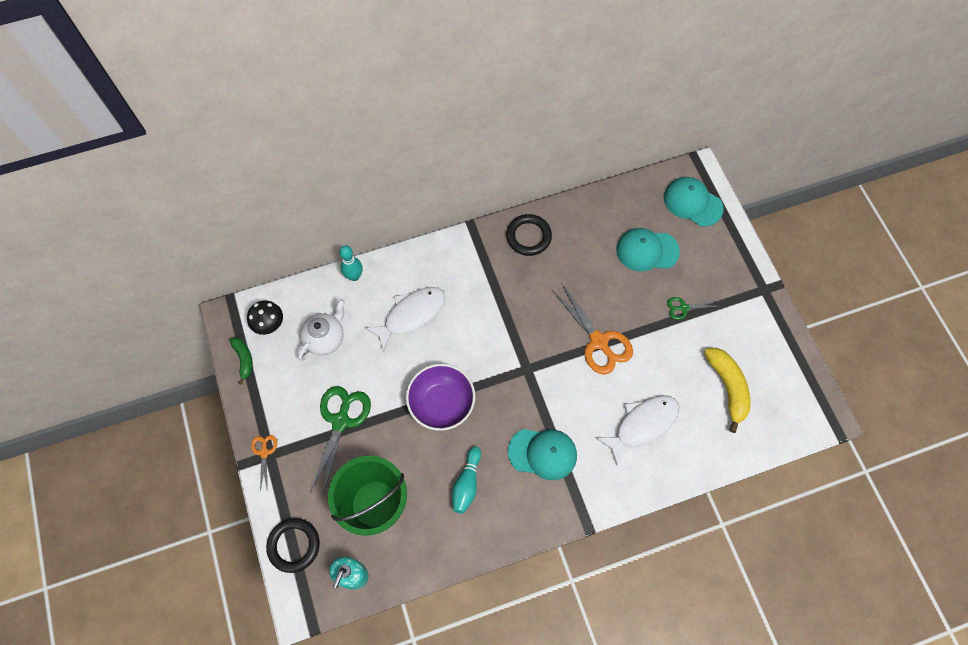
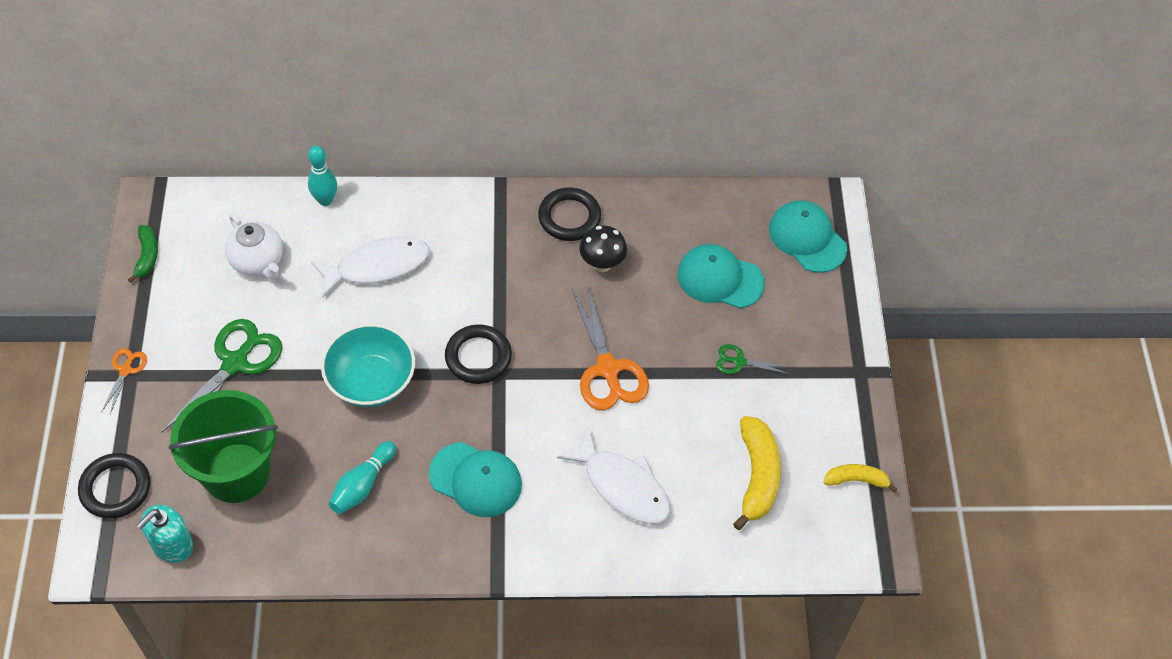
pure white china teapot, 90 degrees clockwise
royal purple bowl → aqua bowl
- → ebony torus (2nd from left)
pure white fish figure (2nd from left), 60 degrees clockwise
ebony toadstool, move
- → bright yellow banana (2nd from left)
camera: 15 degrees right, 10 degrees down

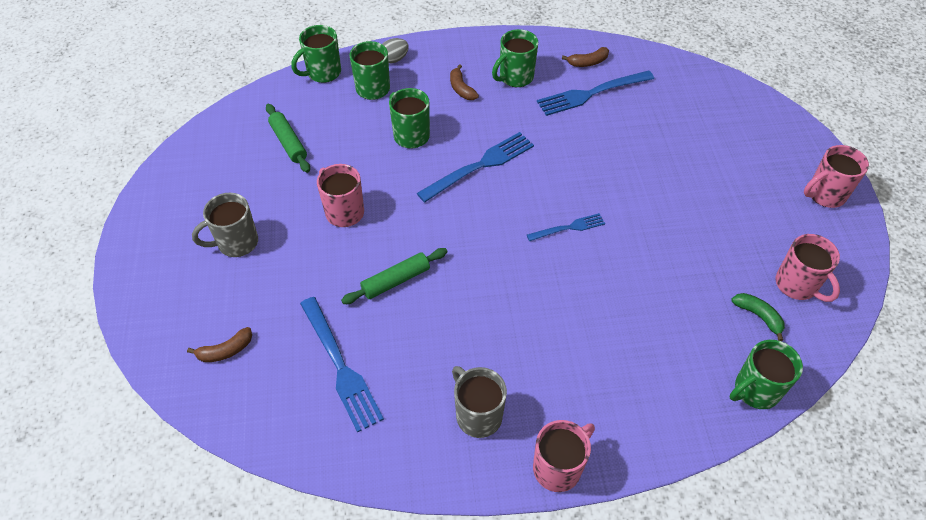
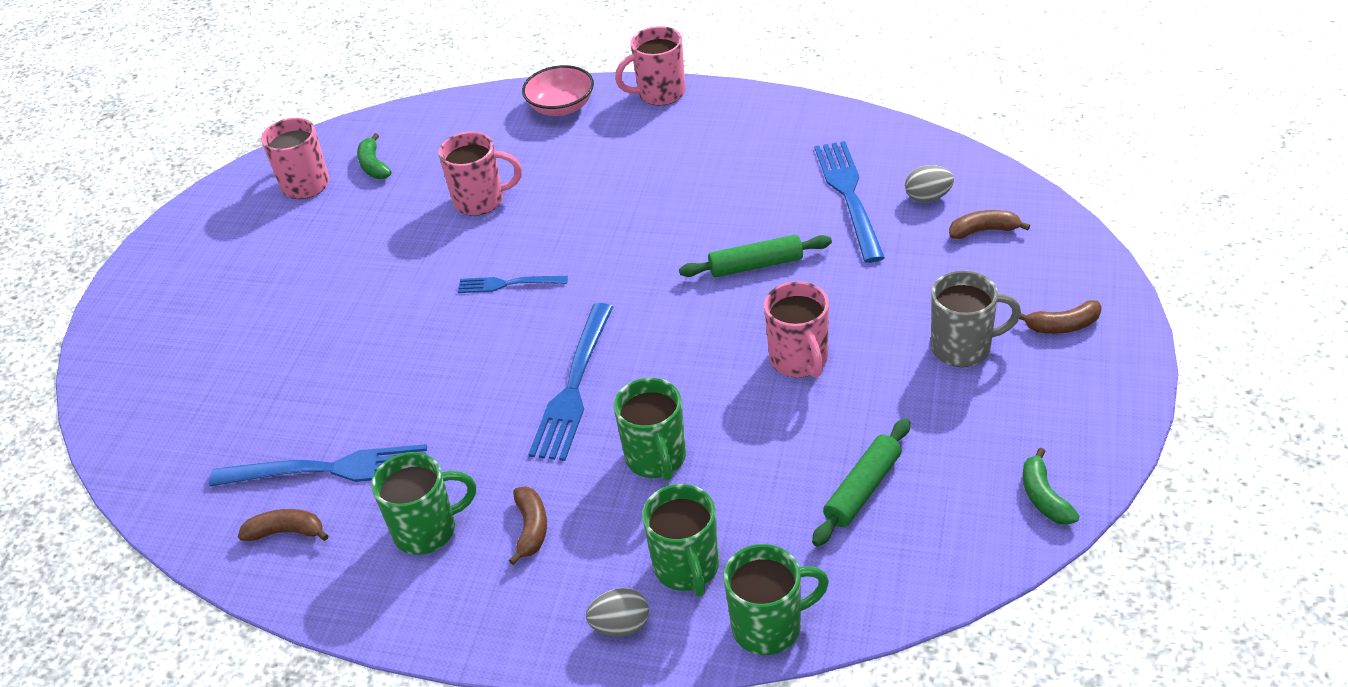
rose-pink coffee mug (4th from left in the first image) → rose-pink coffee mug (2nd from left), move
- → rose-pink bowl
blue table fork (2nd from left in the first image) → blue table fork (3rd from left), 60 degrees counterclockwise
leaf-green pastry roller (1st from left in the first image) → leaf-green pastry roller (2nd from left), 45 degrees clockwise
- → gray egg (2nd from left)
- → dark brown banana (4th from left)
- → leaf-green banana (2nd from left)
gray coffee mug (2nd from left) → -
leaf-green coffee mug (5th from left) → -
camera: 155 degrees left, 10 degrees down

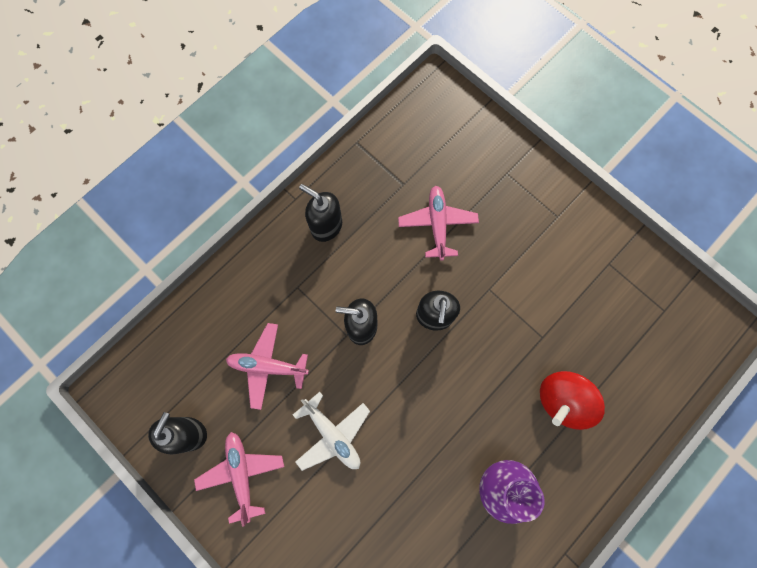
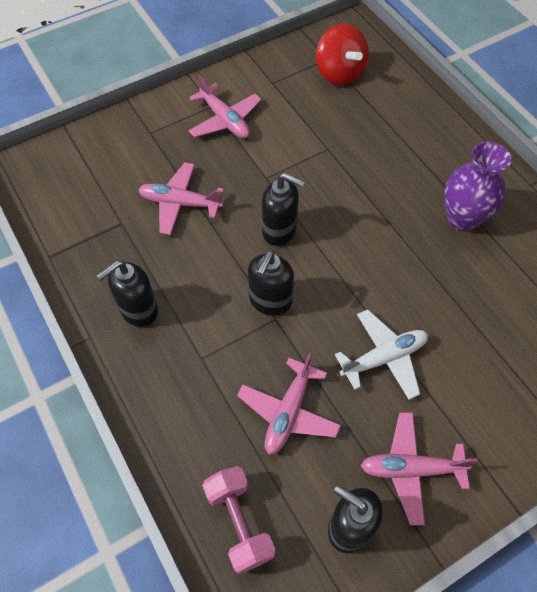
- → rose-pink plane (2nd from left)
- → rose-pink free weight
crimson toy top, move
camera: 75 degrees left, 15 degrees down

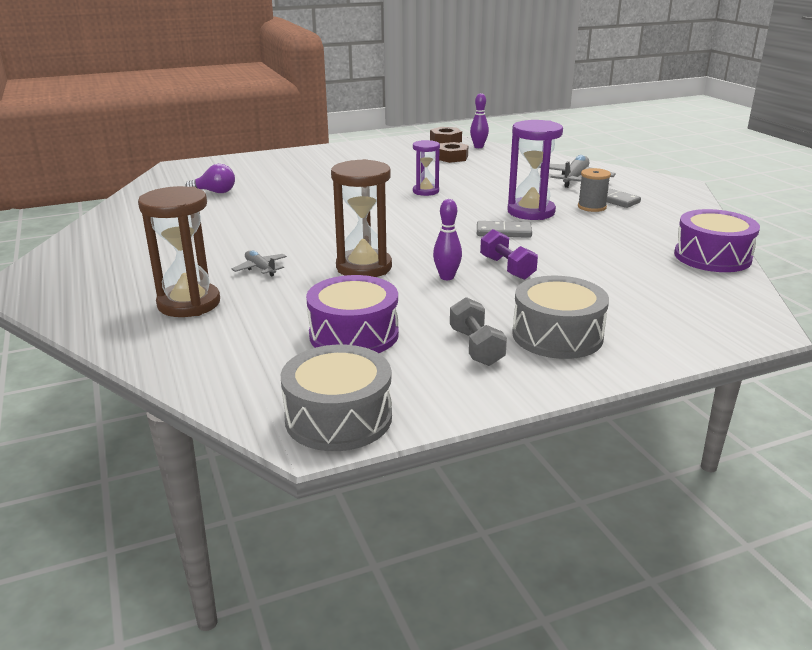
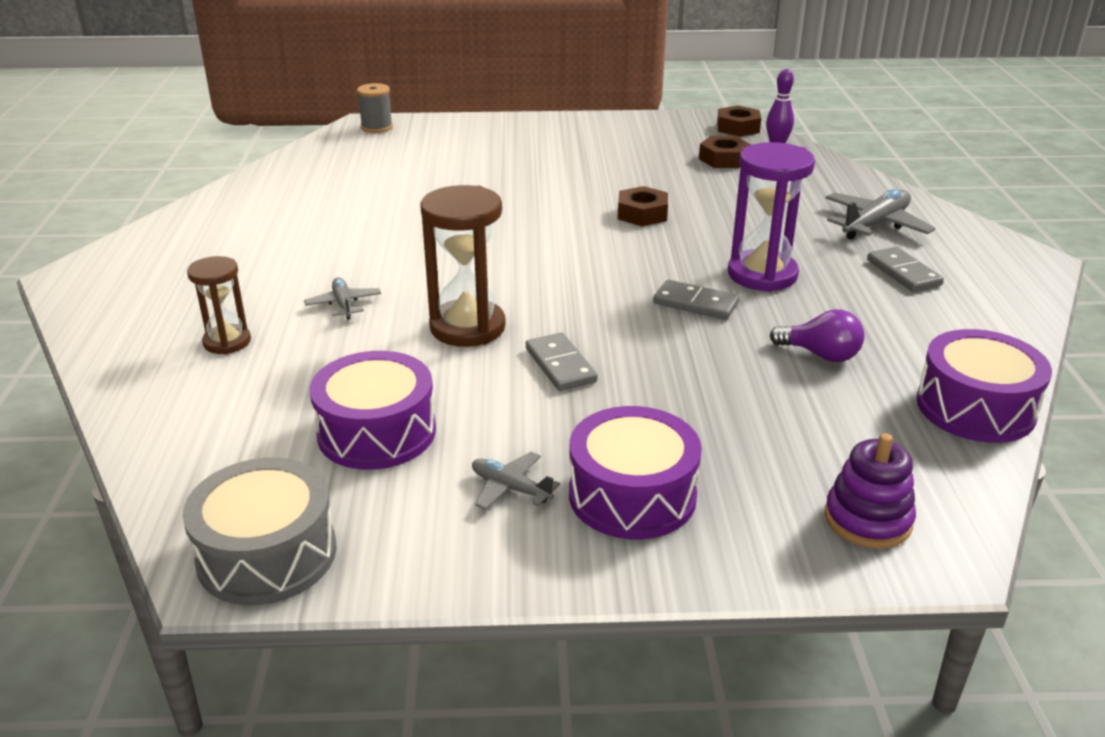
dark brown sand timer (1st from left), x0.60
gray spool, move
gray free weight → gray plane (2nd from left)
royal purple bowling pin (1st from left) → gray domino tile (1st from left)
gray drum (2nd from left) → royal purple drum (2nd from left)
royal purple sand timer (1st from left) → dark brown nut (1st from left)
royal purple light bulb, move
- → royal purple ring stacker
royal purple free weight → -
camera: 20 degrees right, 5 degrees up

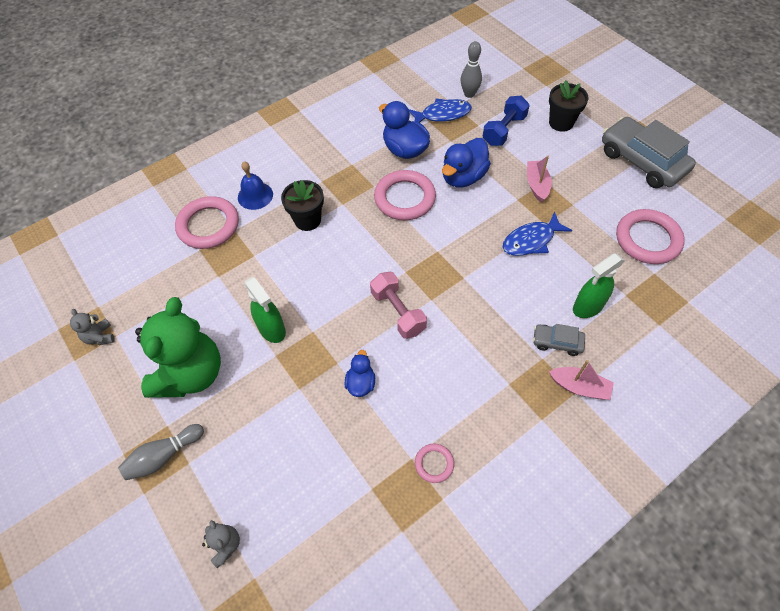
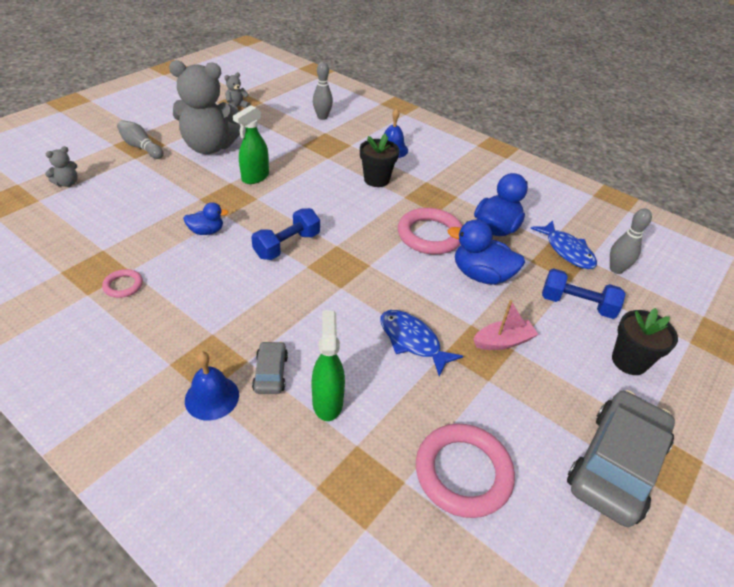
leaf-green teddy bear → gray teddy bear (2nd from left)
rose-pink boat (2nd from left) → blue school bell (1st from left)
rose-pink free weight → blue free weight (1st from left)
leaf-green spray cleaner (2nd from left), 45 degrees clockwise
- → gray bowling pin (2nd from left)
rose-pink torus (1st from left) → -
camera: 70 degrees right, 15 degrees down

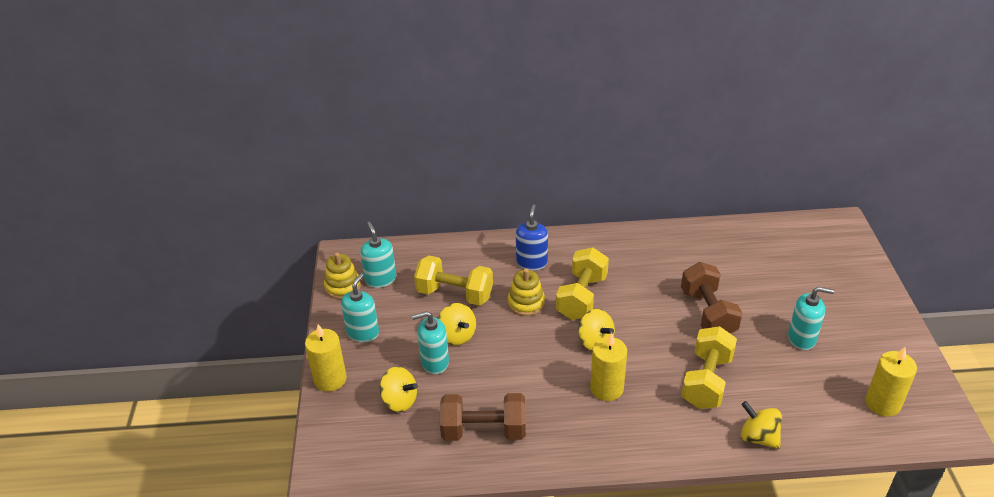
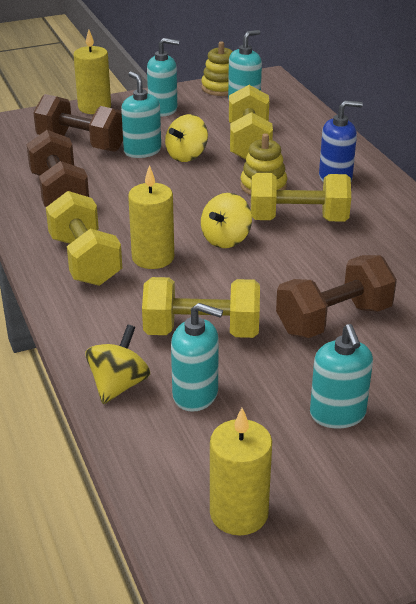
bright yellow toy top (1st from left) → dark brown free weight (2nd from left)
- → bright yellow free weight (1st from left)
- → aqua soap pump (3rd from left)
camera: 70 degrees right, 5 degrees down

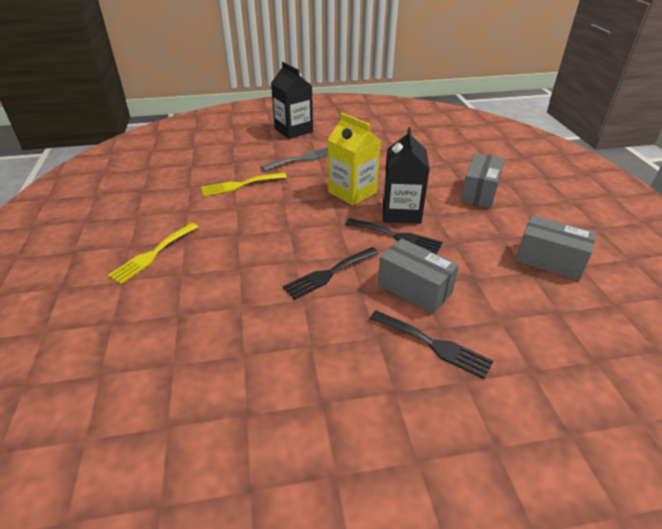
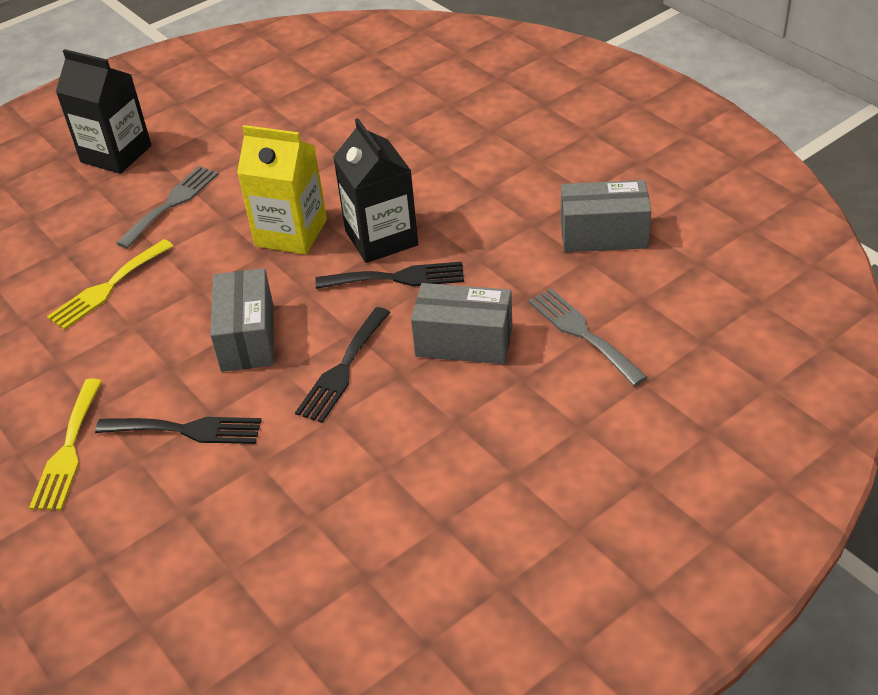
ebony table fork (3rd from left in the first image) → ebony table fork (1st from left), move
gray package (2nd from left in the first image) → gray package (1st from left), move
- → gray table fork (2nd from left)
camera: 25 degrees left, 5 degrees up

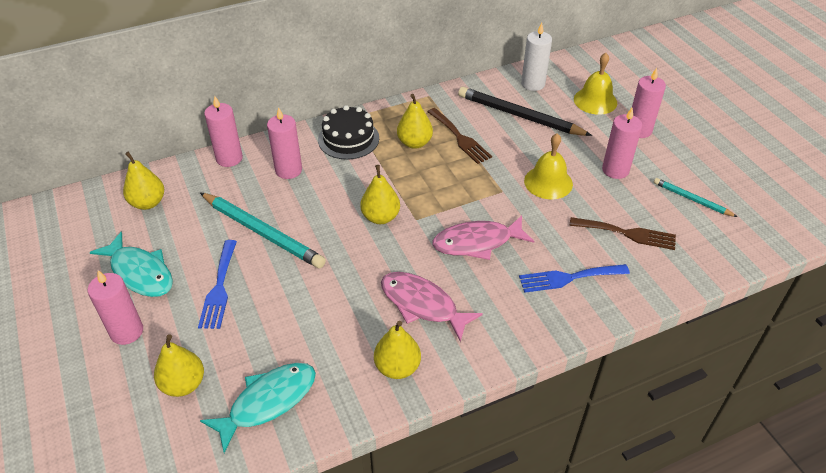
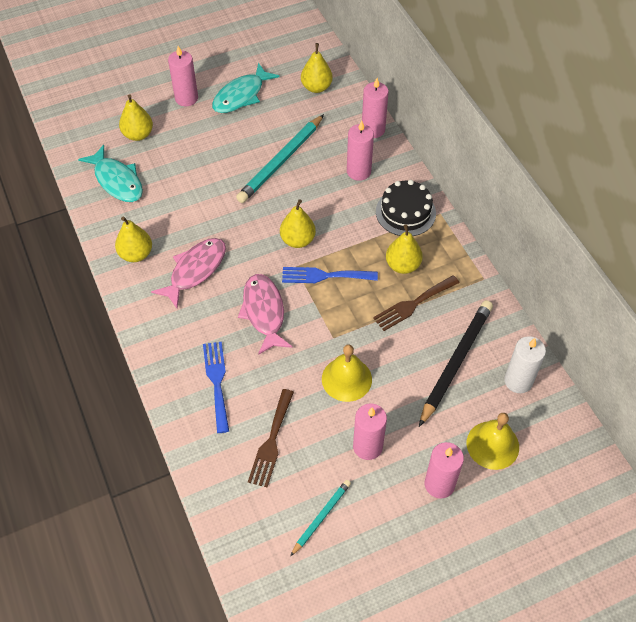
blue table fork (1st from left in the first image) → blue table fork (2nd from left), move
camera: 90 degrees right, 10 degrees up

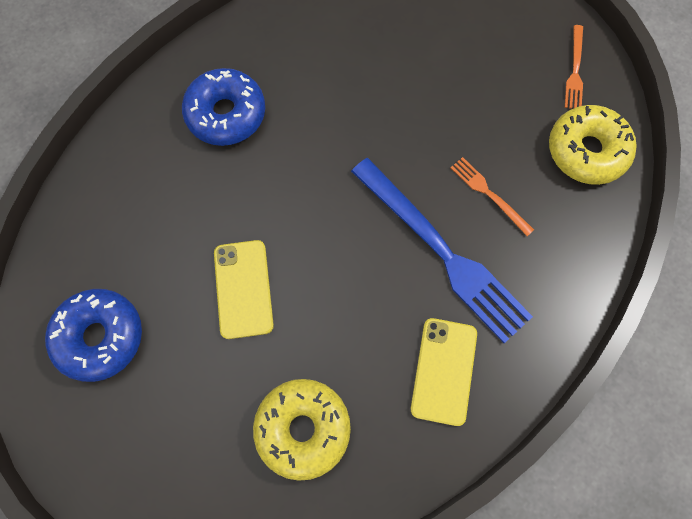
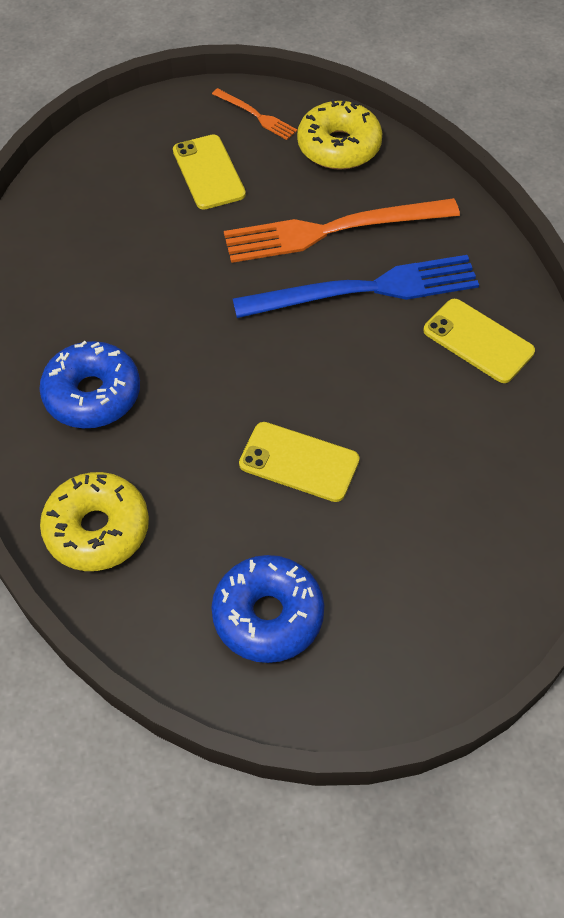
bright yellow doughnut (1st from left), move
- → bright yellow phone (1st from left)
orange-coloured table fork (1st from left in the first image) → orange-coloured table fork (2nd from left), x2.18
camera: 60 degrees left, 15 degrees down

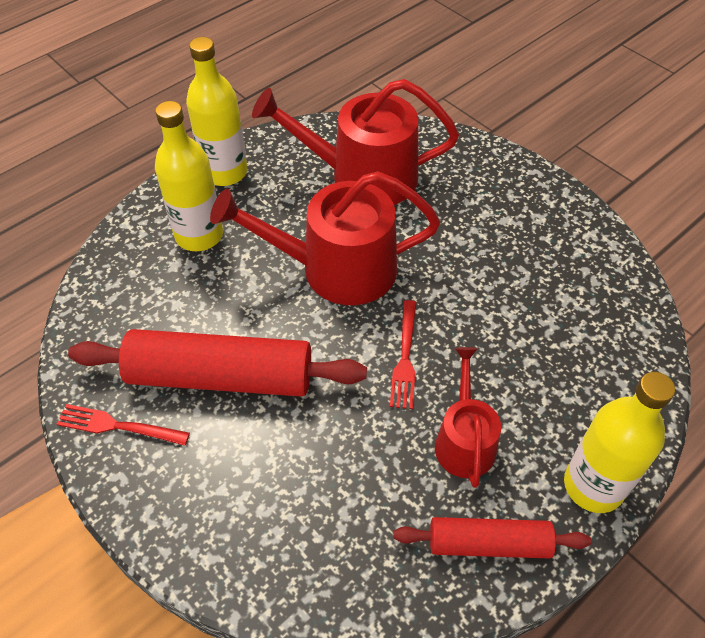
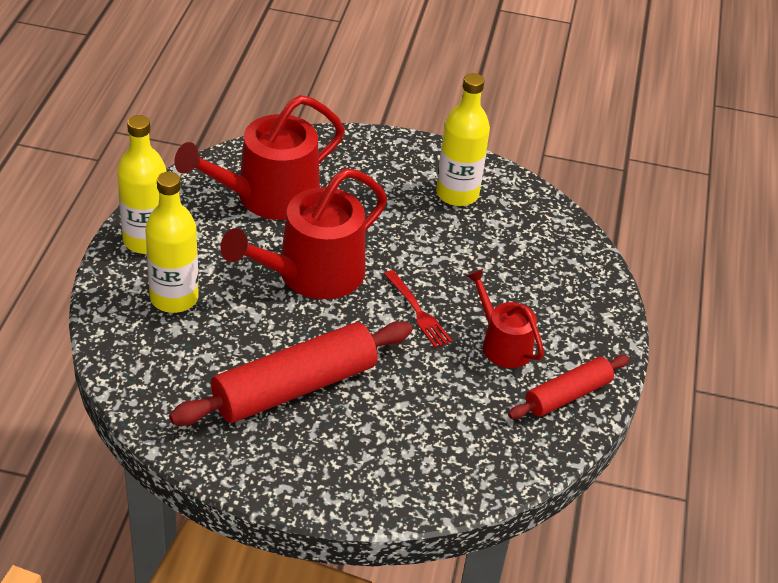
bright yellow bottle (3rd from left), move
crimson table fork (1st from left) → -
camera: 40 degrees left, 10 degrees down

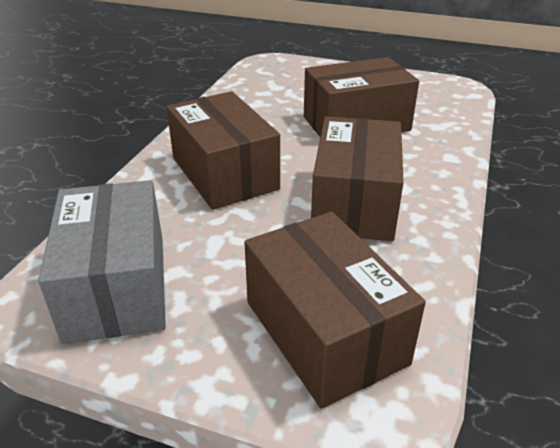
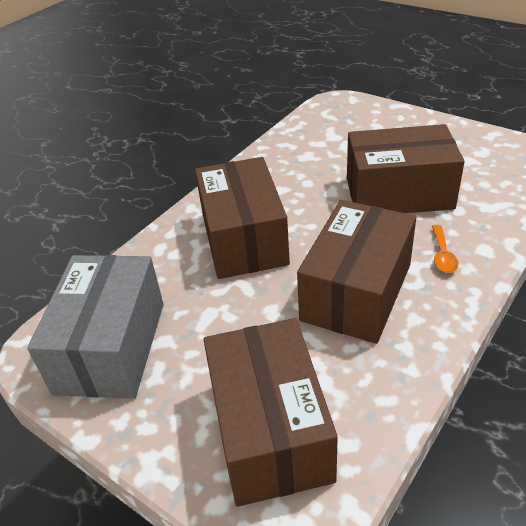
- → orange-coloured teaspoon
camera: 20 degrees right, 5 degrees up

